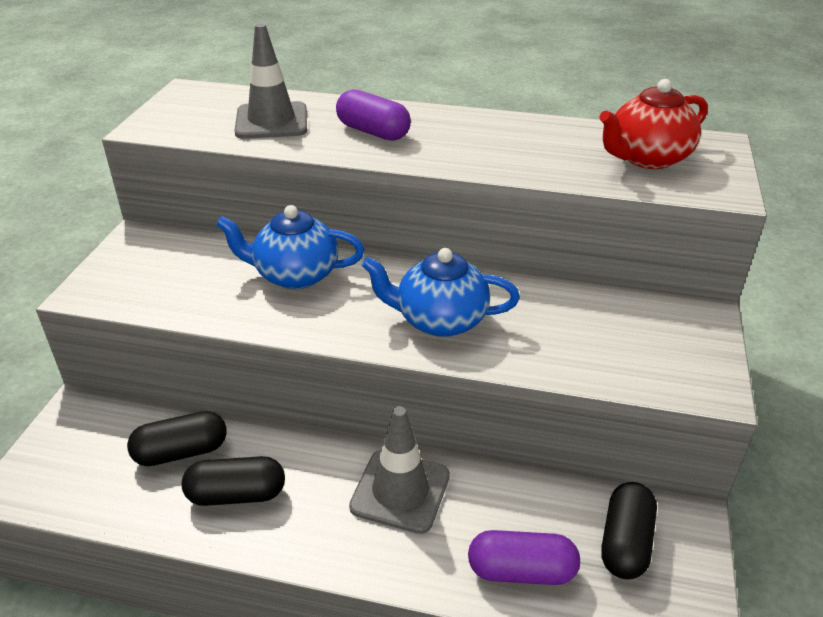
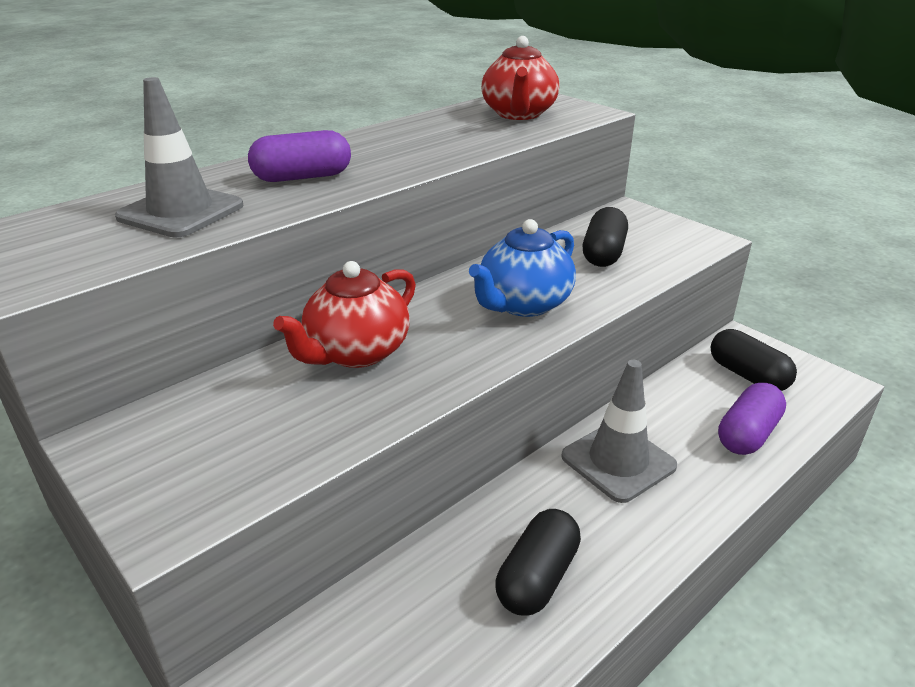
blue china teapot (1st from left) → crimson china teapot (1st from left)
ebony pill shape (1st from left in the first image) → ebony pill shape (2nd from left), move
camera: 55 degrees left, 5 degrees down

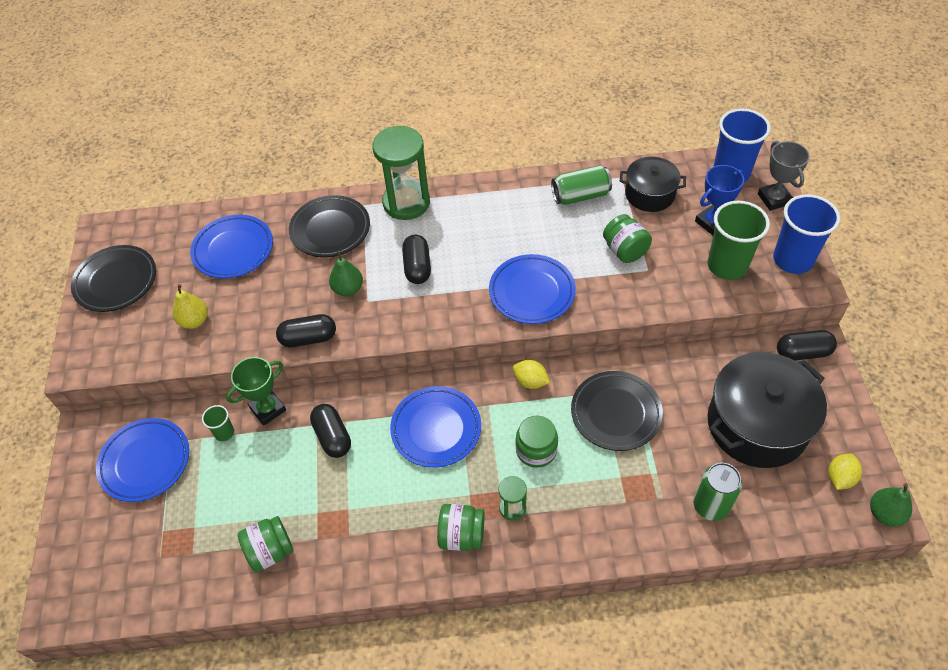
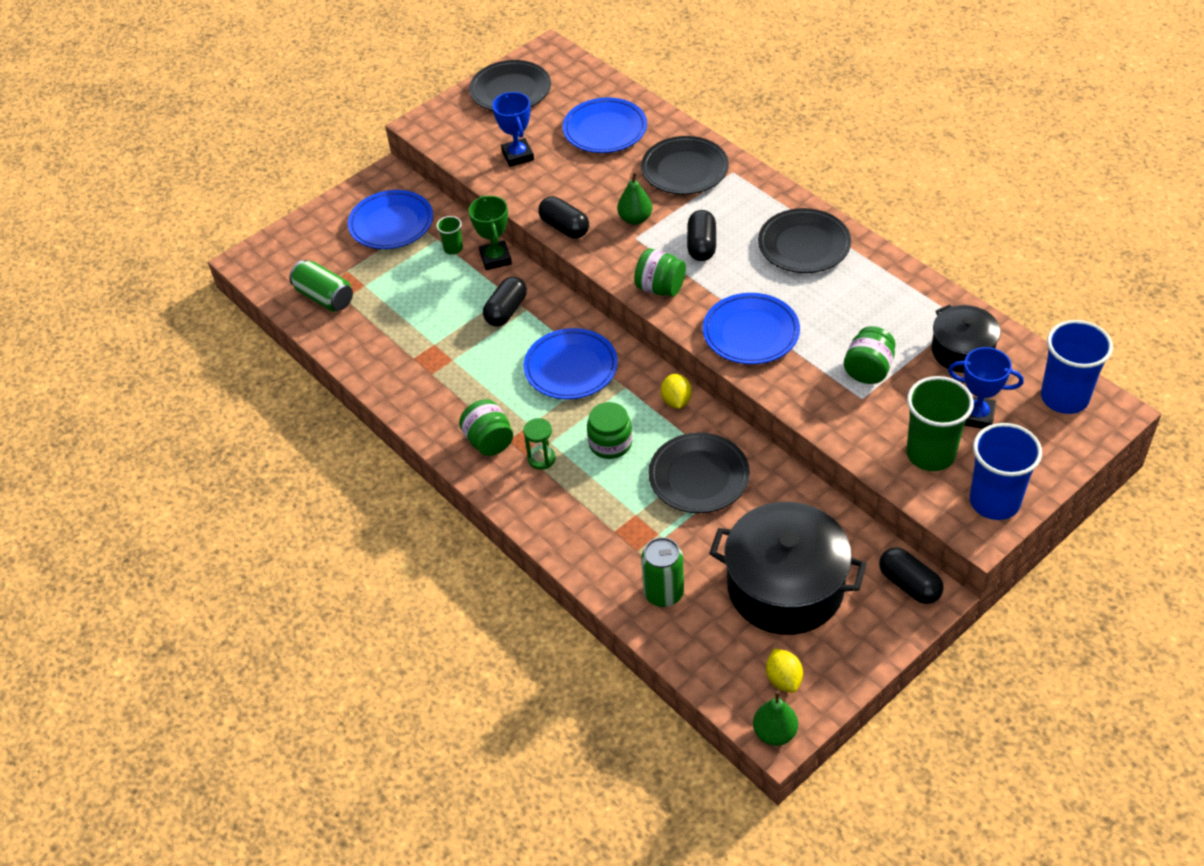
leaf-green can (1st from left), move
leaf-green prize cup, 60 degrees clockwise
bright yellow toy pear → blue prize cup (1st from left)
leaf-green preserve jar (1st from left in the first image) → leaf-green preserve jar (3rd from left), move
ebony pill shape (3rd from left), 45 degrees counterclockwise
- → ebony flat dish (4th from left)
bright yellow toy lemon (2nd from left), 75 degrees clockwise
leaf-green sand timer (1st from left) → -
gray prize cup → -
camera: 55 degrees right, 5 degrees down

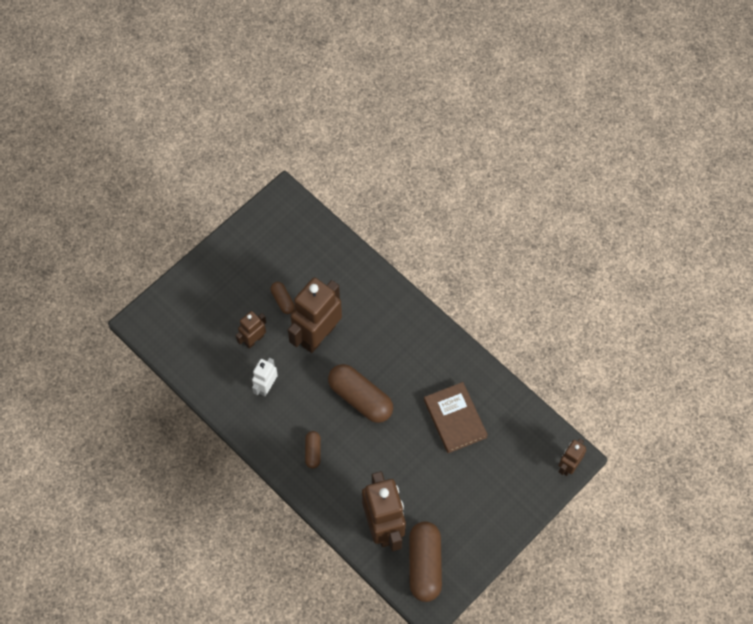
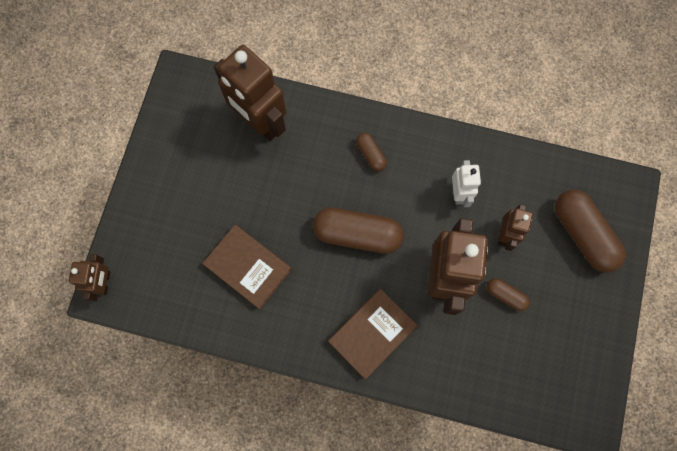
- → dark brown hardback (2nd from left)
dark brown pill shape (4th from left), move
camera: 150 degrees right, 10 degrees up

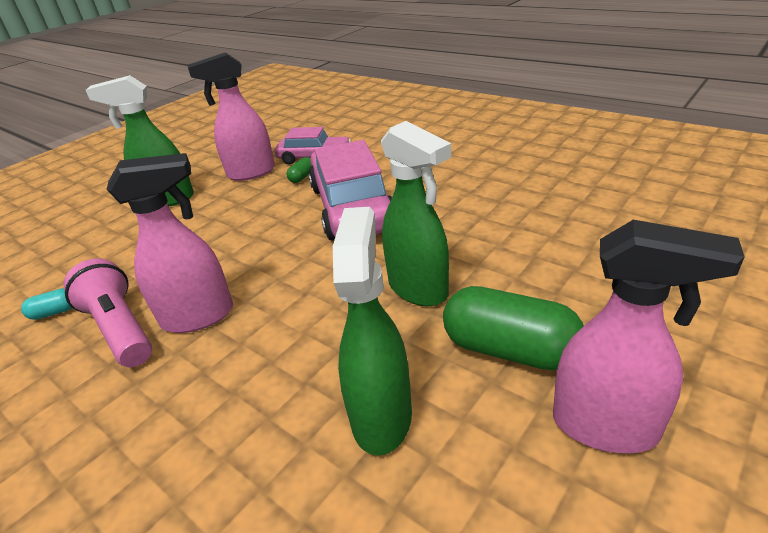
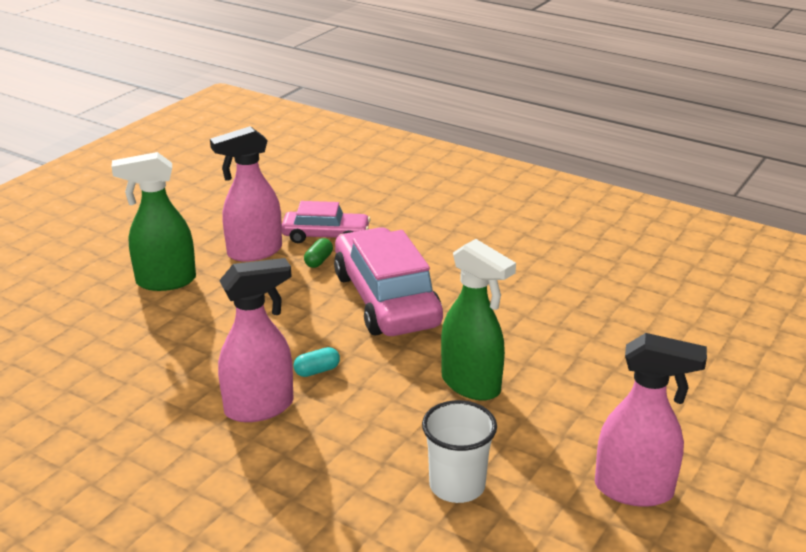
aqua pill shape, move
leaf-green spray cleaner (2nd from left) → pure white beaker
rose-pink torch → -
leaf-green pill shape (2nd from left) → -
camera: 10 degrees left, 5 degrees down

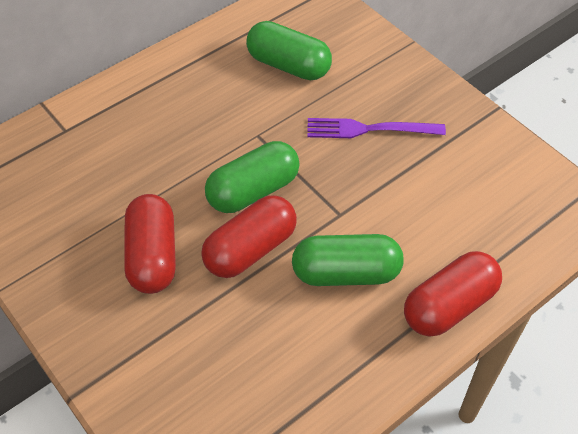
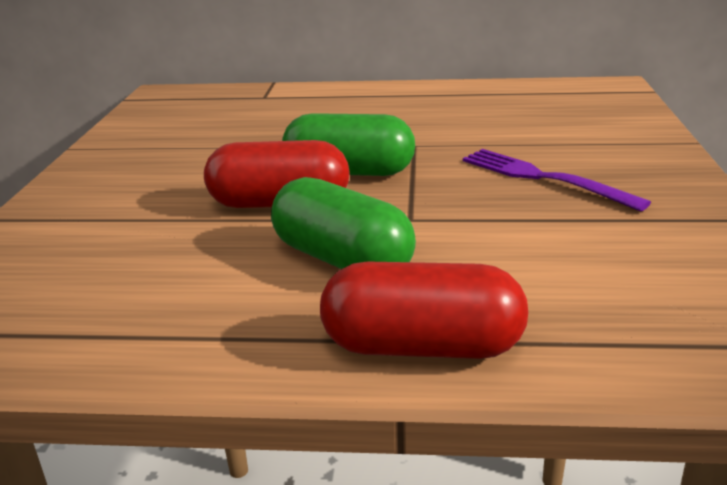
crimson pill shape (1st from left) → -
leaf-green pill shape (2nd from left) → -
camera: 45 degrees right, 25 degrees down

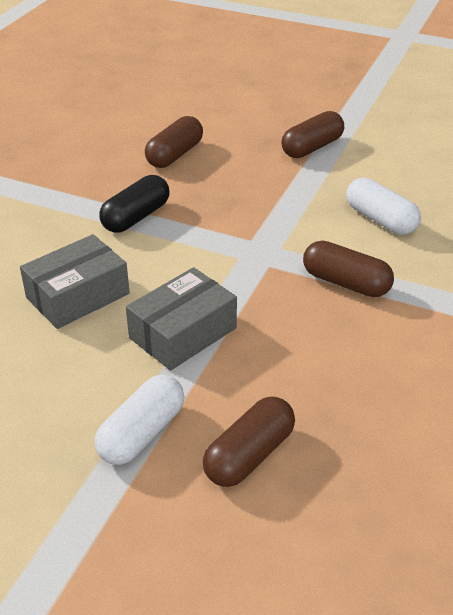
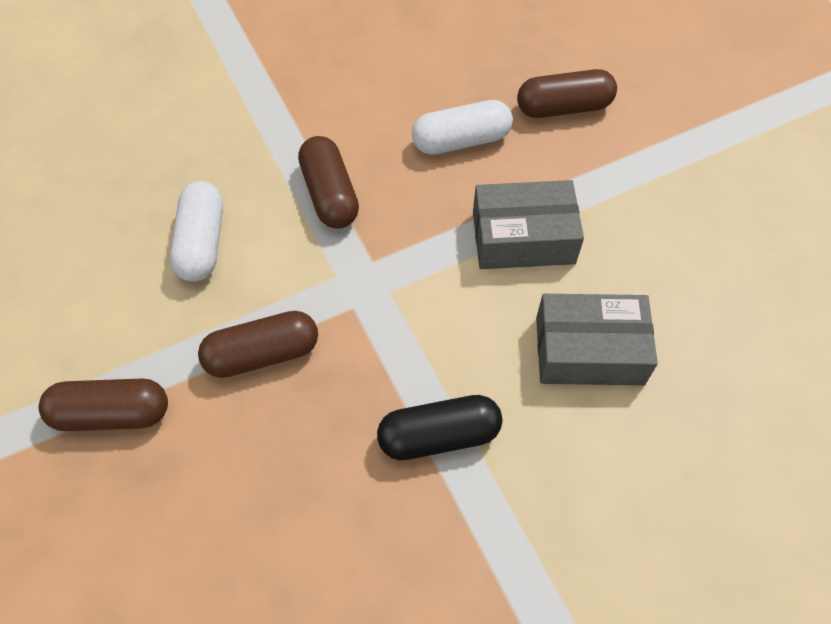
dark brown pill shape (1st from left in the first image) → dark brown pill shape (2nd from left), move
pure white pill shape (1st from left in the first image) → pure white pill shape (2nd from left), move
camera: 140 degrees left, 20 degrees up

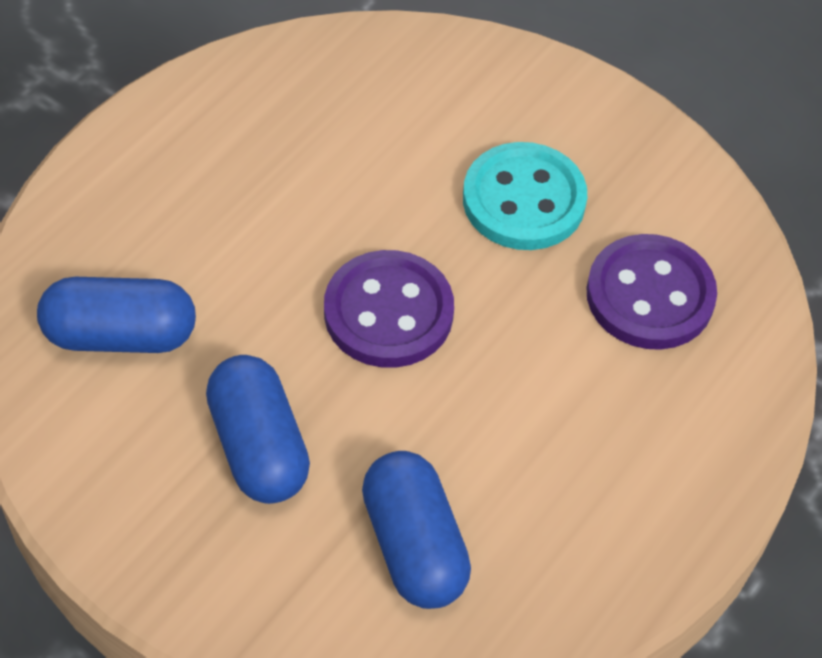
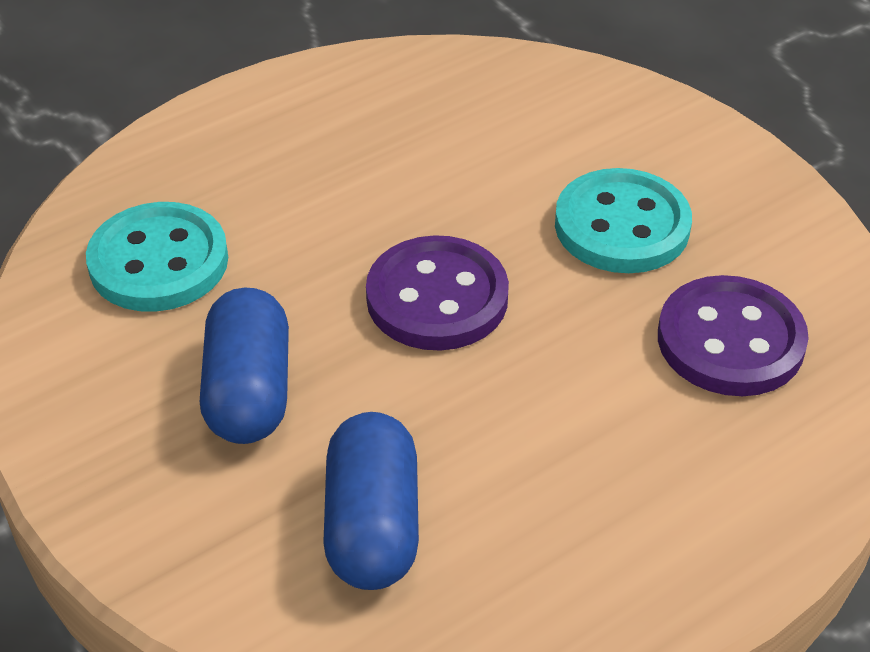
blue pill shape (1st from left) → aqua shirt button (1st from left)
camera: 20 degrees right, 10 degrees down

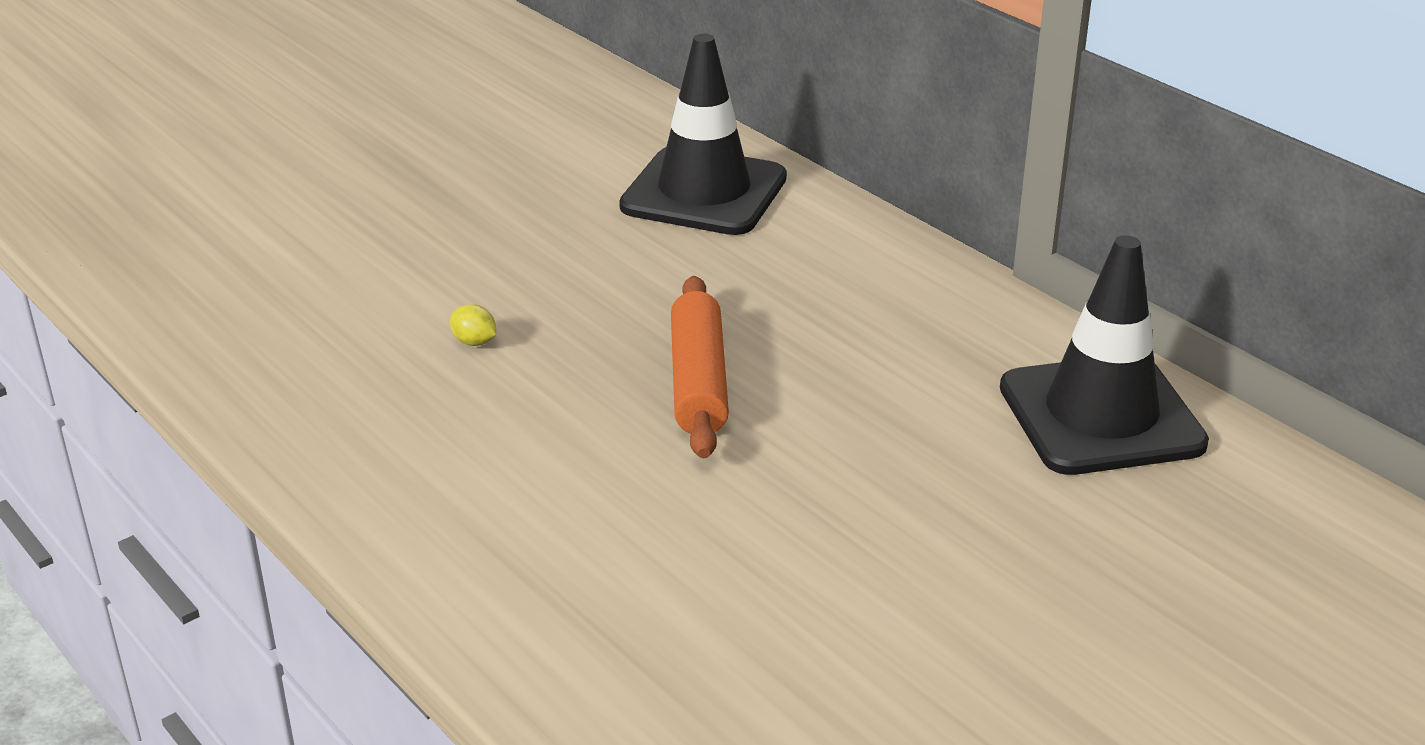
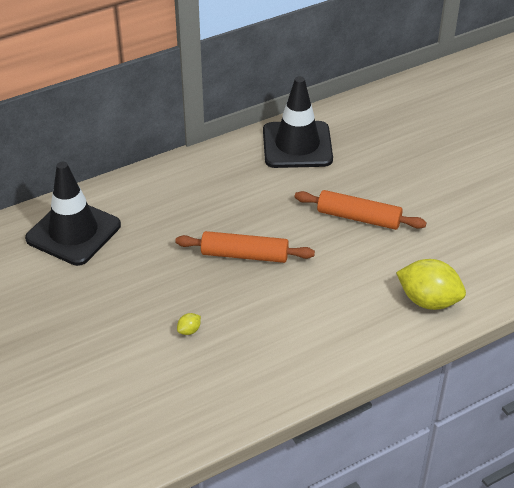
- → orange-coloured pastry roller (2nd from left)
- → bright yellow toy lemon (2nd from left)
camera: 80 degrees left, 10 degrees up

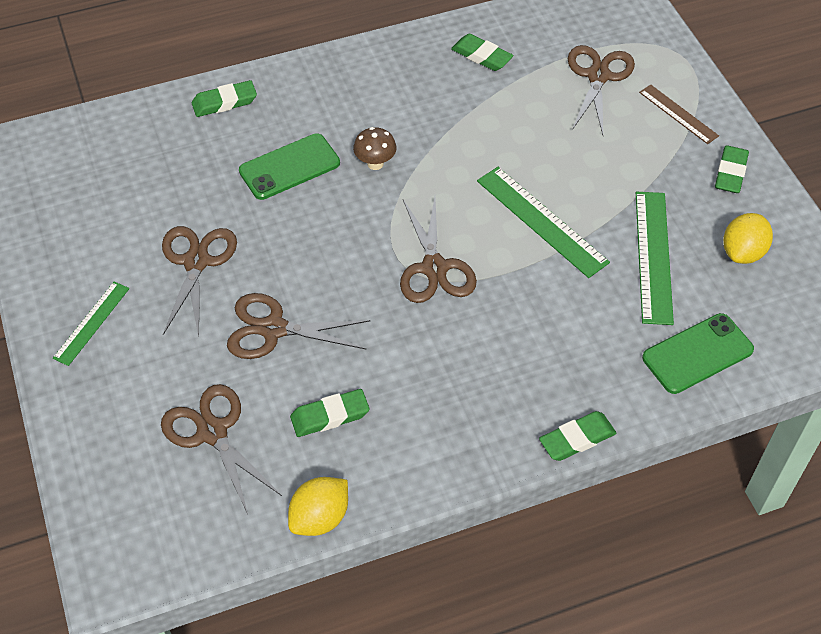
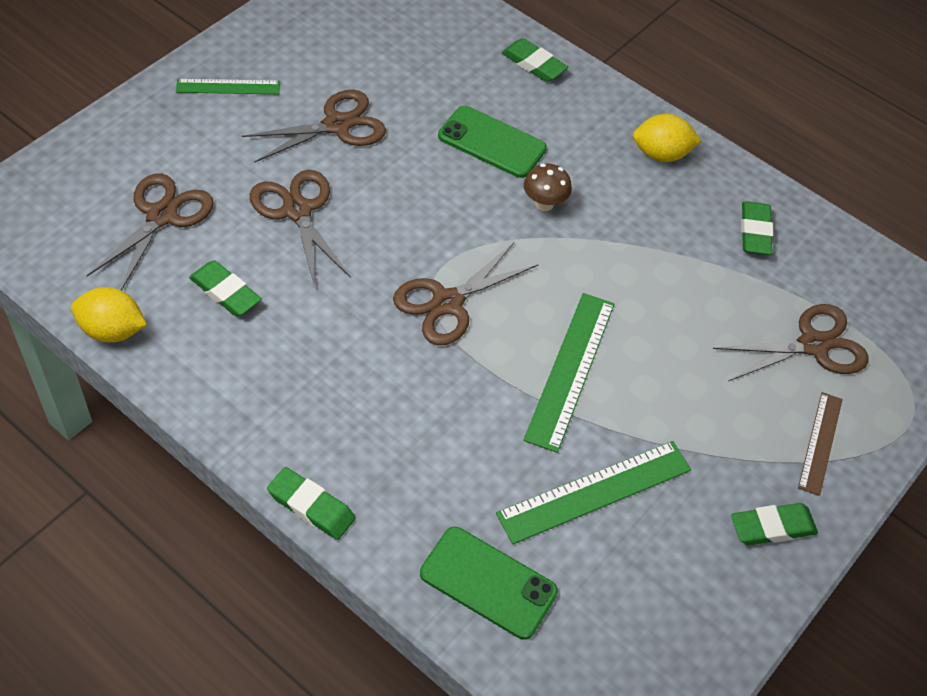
bright yellow toy lemon (2nd from left), move
camera: 55 degrees right, 0 degrees up

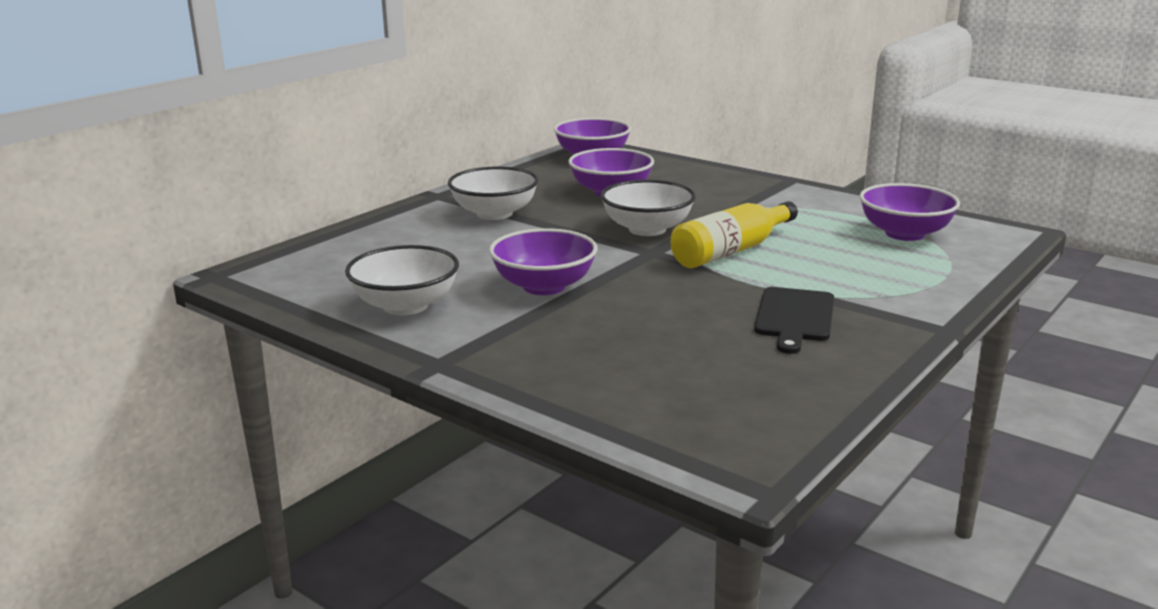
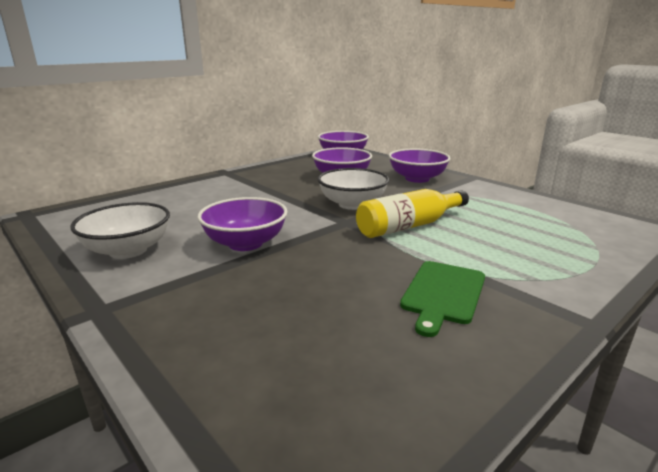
royal purple bowl (4th from left), move
ebony cutting board → leaf-green cutting board
pure white bowl (2nd from left) → -
camera: 10 degrees right, 0 degrees up

